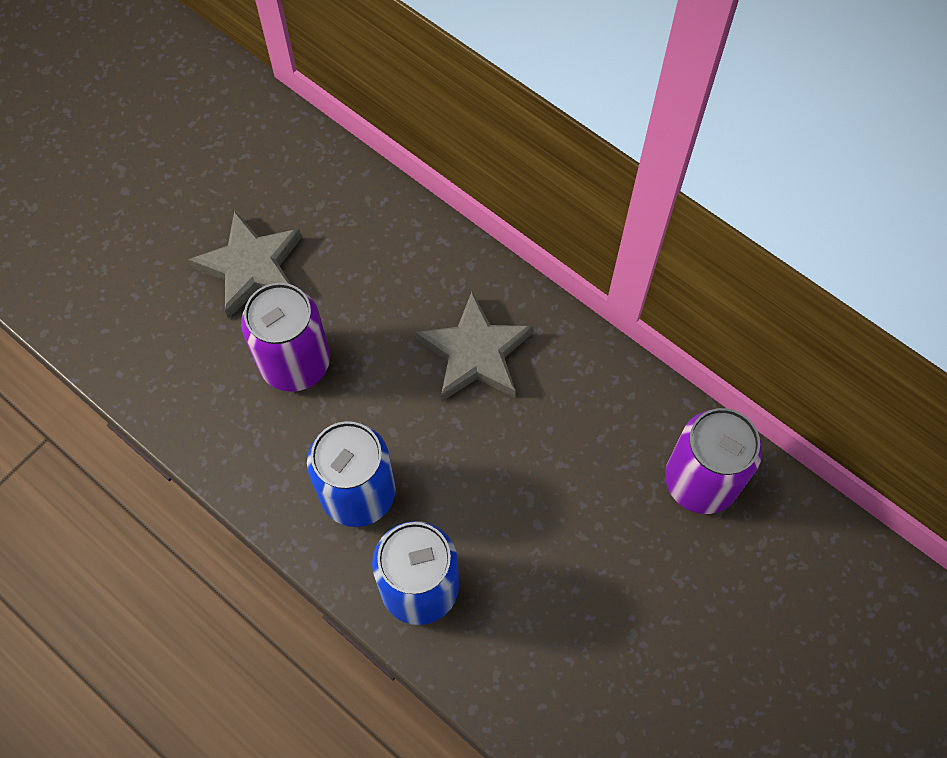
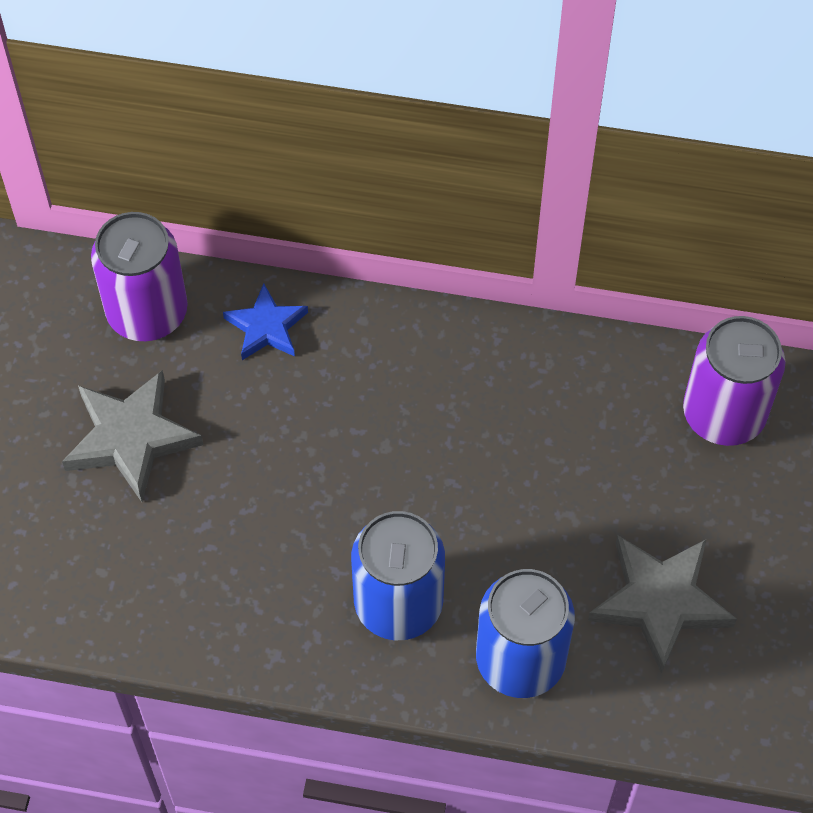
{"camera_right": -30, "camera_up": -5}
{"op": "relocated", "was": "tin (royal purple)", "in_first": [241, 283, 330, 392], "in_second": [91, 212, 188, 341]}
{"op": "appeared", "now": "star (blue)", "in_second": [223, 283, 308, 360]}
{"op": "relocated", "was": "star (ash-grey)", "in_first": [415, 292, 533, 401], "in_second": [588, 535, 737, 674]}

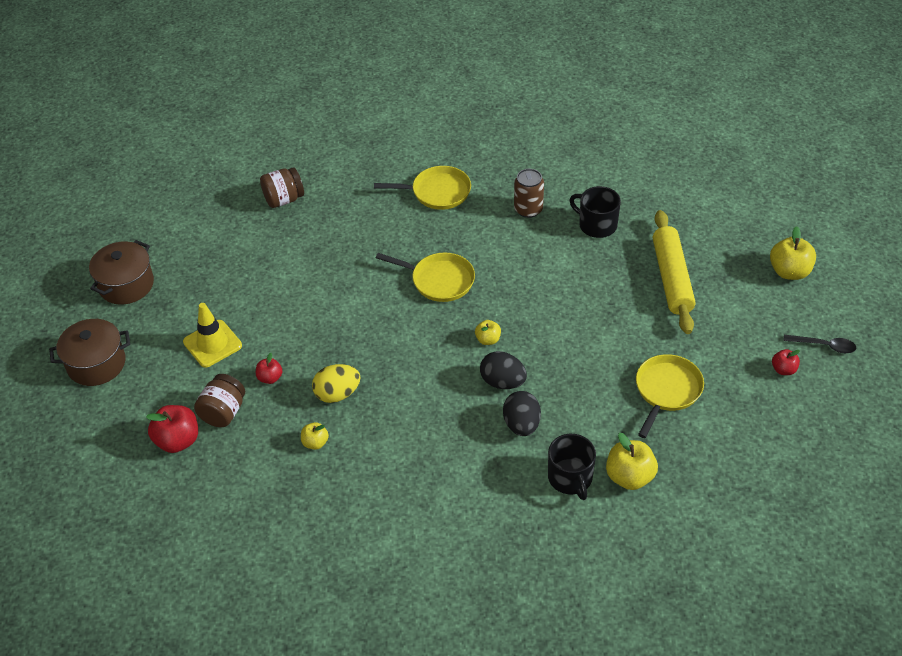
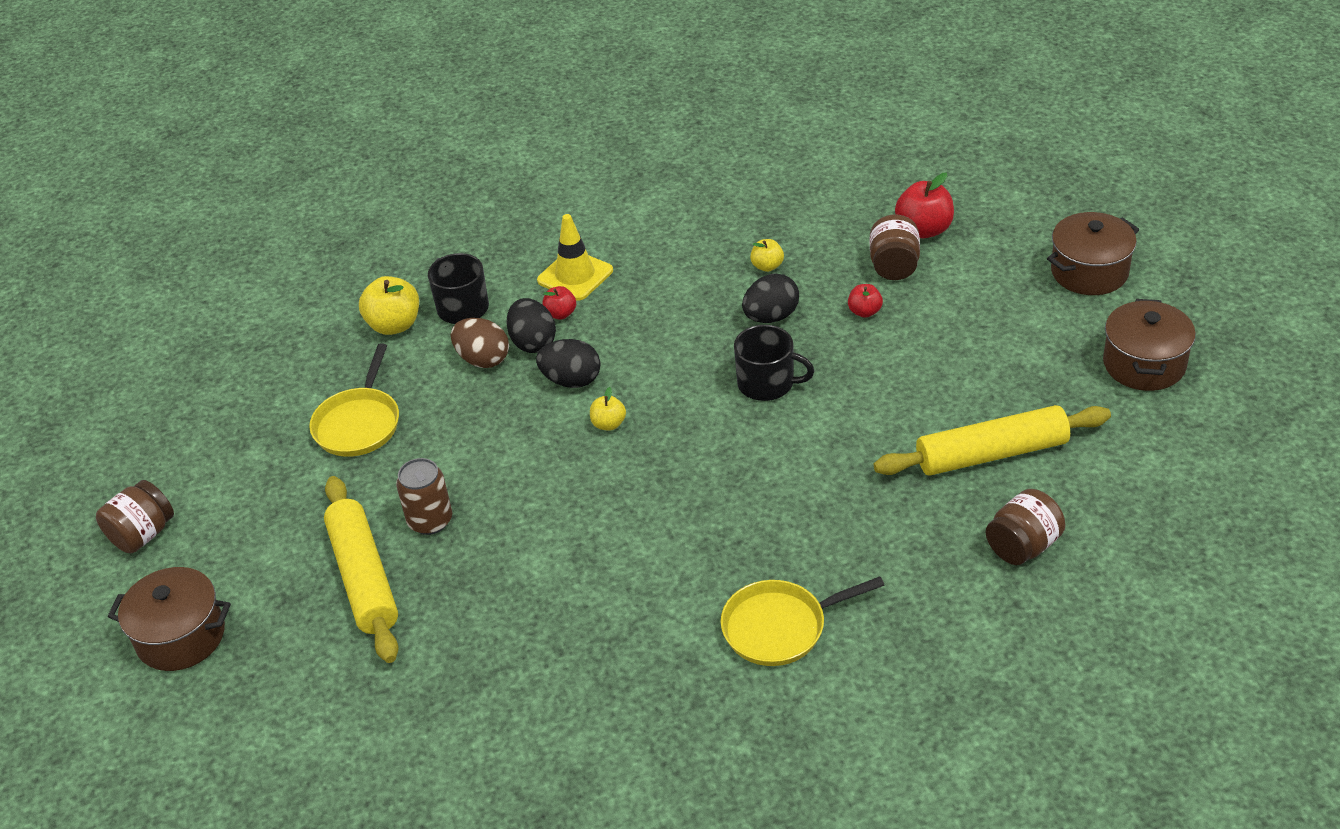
{"camera_right": 165, "camera_up": -5}
{"op": "exchanged", "was": "tablespoon (jet-black)", "now": "jam jar (russet)", "in_first": [783, 335, 856, 353], "in_second": [96, 480, 174, 553]}
{"op": "exchanged", "was": "apple (yellow)", "now": "pot (russet)", "in_first": [770, 226, 816, 280], "in_second": [108, 567, 231, 671]}
{"op": "relocated", "was": "tin (russet)", "in_first": [514, 169, 544, 218], "in_second": [396, 458, 452, 535]}
{"op": "appeared", "now": "egg shape (russet)", "in_second": [451, 318, 509, 368]}
{"op": "relocated", "was": "road cone (yellow)", "in_first": [183, 303, 242, 367], "in_second": [537, 214, 613, 301]}
{"op": "relocated", "was": "apple (red)", "in_first": [772, 349, 800, 375], "in_second": [542, 286, 576, 320]}
{"op": "relocated", "was": "mug (jet-black)", "in_first": [570, 186, 621, 238], "in_second": [734, 325, 815, 401]}
{"op": "colour", "was": "egg shape (yellow)", "now": "egg shape (jet-black)", "in_first": [312, 364, 361, 403], "in_second": [742, 273, 799, 323]}
{"op": "appeared", "now": "pastry roller (yellow)", "in_second": [874, 405, 1111, 476]}
{"op": "missing", "was": "pan (yellow)", "in_first": [376, 253, 475, 302]}

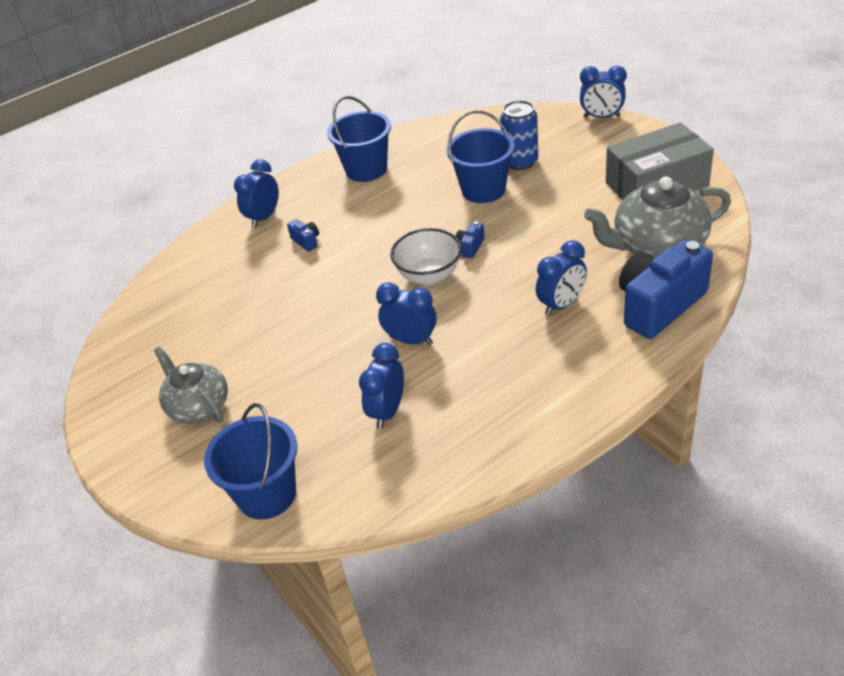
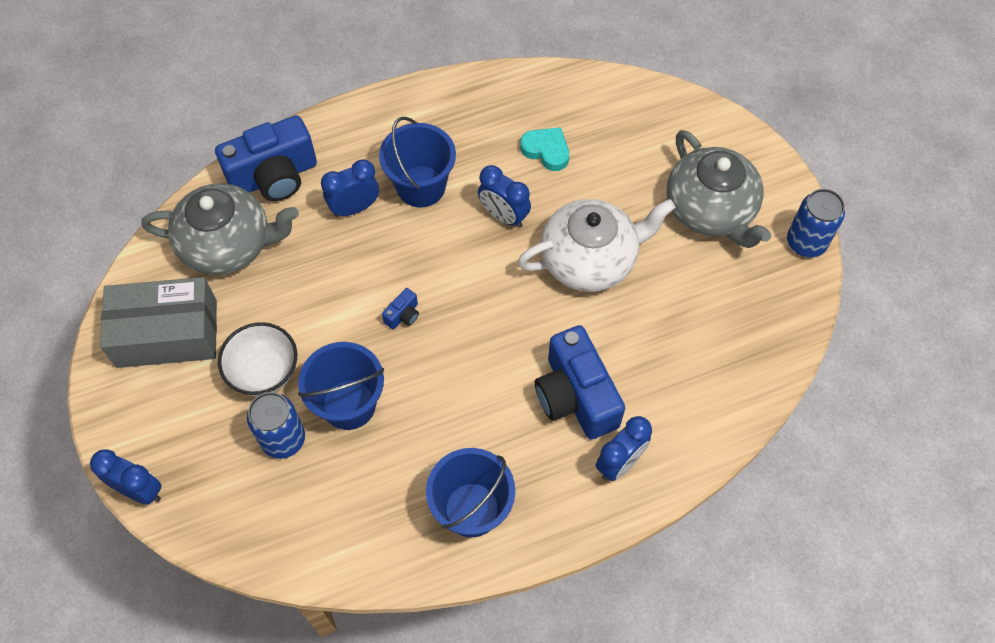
{"camera_right": -170, "camera_up": 20}
{"op": "relocated", "was": "bowl (snow-white)", "in_first": [390, 228, 462, 285], "in_second": [218, 322, 297, 396]}
{"op": "relocated", "was": "pail (blue)", "in_first": [204, 403, 297, 520], "in_second": [379, 117, 456, 207]}
{"op": "appeared", "now": "china teapot (snow-white)", "in_second": [518, 199, 675, 292]}
{"op": "exchanged", "was": "bedside clock (blue)", "now": "heart (turquoise)", "in_first": [359, 343, 404, 429], "in_second": [520, 127, 569, 171]}
{"op": "size", "was": "photo camera (blue)", "in_first": [287, 219, 319, 252], "in_second": [535, 325, 625, 440], "ratio": 2.48}
{"op": "size", "was": "china teapot (ash-grey)", "in_first": [154, 347, 228, 424], "in_second": [667, 130, 771, 248], "ratio": 1.52}
{"op": "appeared", "now": "tin (blue)", "in_second": [787, 189, 845, 257]}

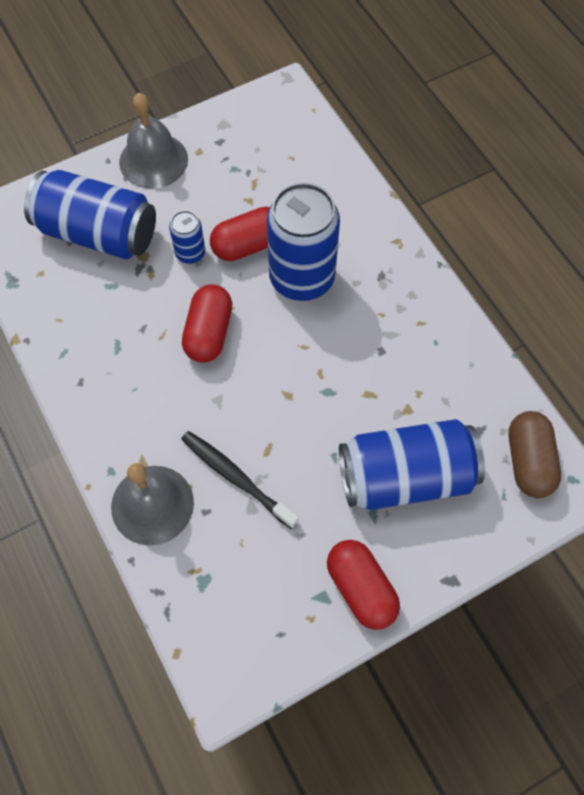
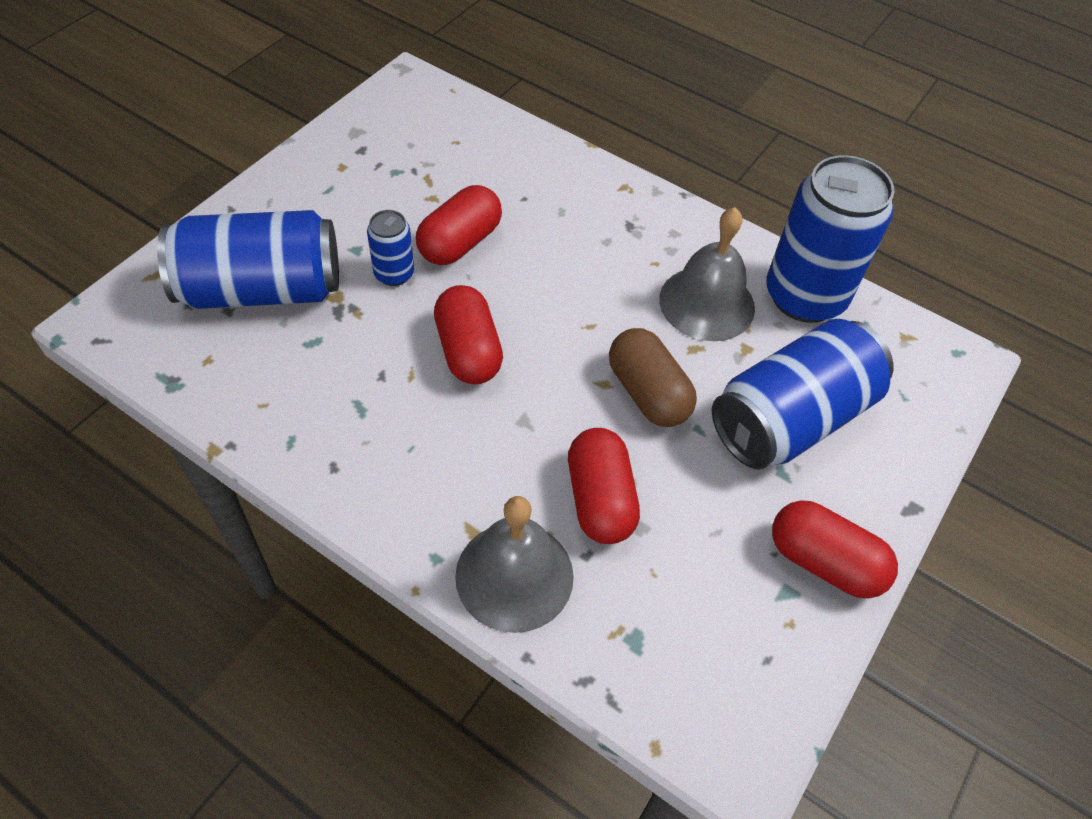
{"camera_right": -30, "camera_up": -10}
{"op": "exchanged", "was": "toothbrush (jet-black)", "now": "capsule (red)", "in_first": [181, 431, 299, 529], "in_second": [568, 428, 640, 544]}
{"op": "relocated", "was": "capsule (russet)", "in_first": [508, 411, 561, 498], "in_second": [609, 328, 697, 427]}
{"op": "relocated", "was": "bell (ash-grey)", "in_first": [119, 93, 188, 189], "in_second": [659, 207, 755, 341]}
{"op": "relocated", "was": "tin (blue)", "in_first": [267, 183, 340, 301], "in_second": [766, 155, 895, 323]}

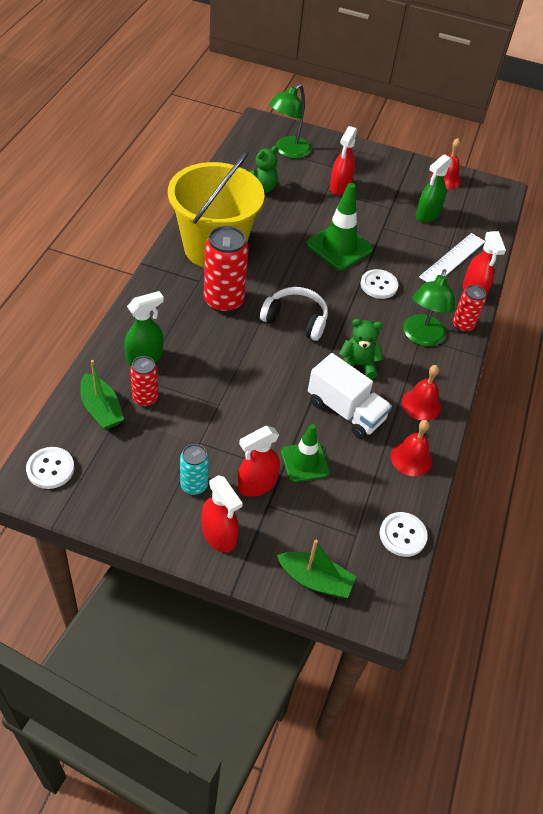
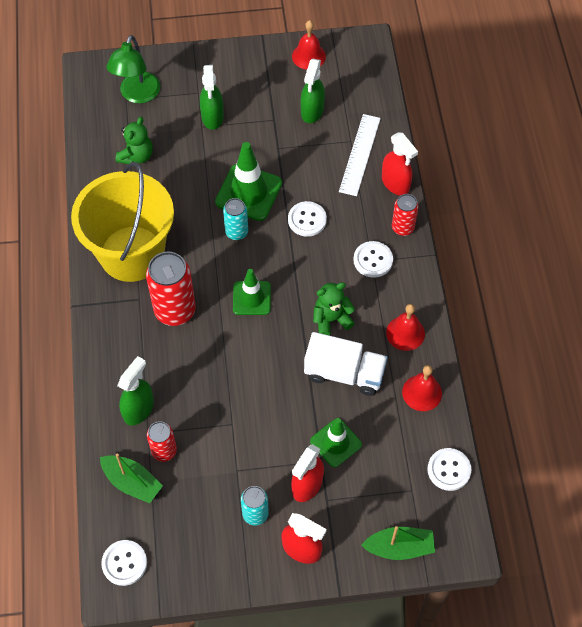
{"camera_right": -20, "camera_up": 10}
{"op": "colour", "was": "spray cleaner (red)", "now": "spray cleaner (emerald)", "in_first": [330, 126, 357, 195], "in_second": [200, 65, 224, 130]}
{"op": "appeared", "now": "tin (turquoise)", "in_second": [223, 198, 248, 240]}
{"op": "exchanged", "was": "headset (snow-white)", "now": "road cone (emerald)", "in_first": [260, 287, 328, 341], "in_second": [233, 269, 271, 315]}
{"op": "exchanged", "was": "desk lamp (emerald)", "now": "button (snow-white)", "in_first": [403, 269, 455, 346], "in_second": [353, 241, 393, 278]}

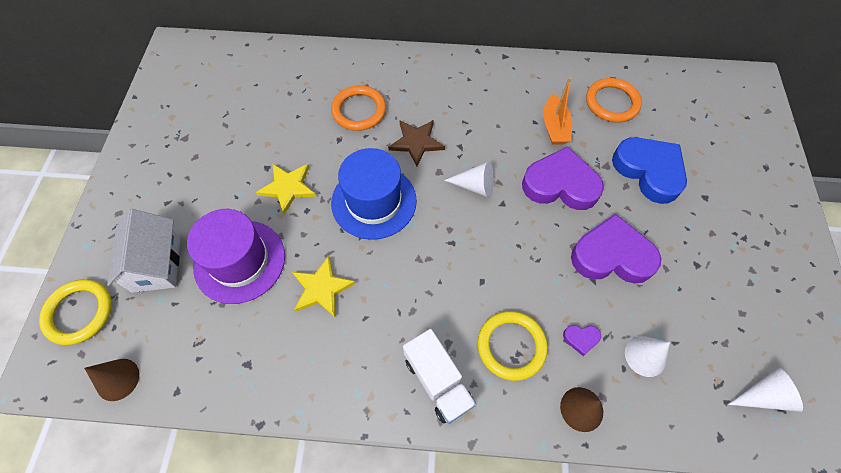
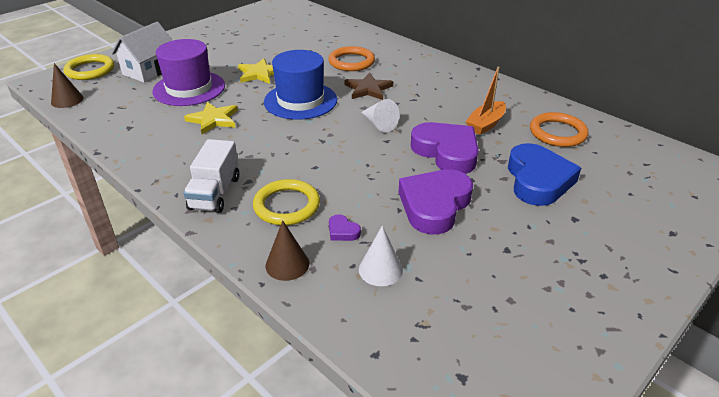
{"camera_right": 40, "camera_up": -25}
{"op": "spun", "was": "heart (royal purple)", "in_first": [571, 214, 661, 284], "in_second": [399, 169, 473, 234], "clockwise": -105}
{"op": "missing", "was": "solid cone (snow-white)", "in_first": [728, 368, 803, 412]}

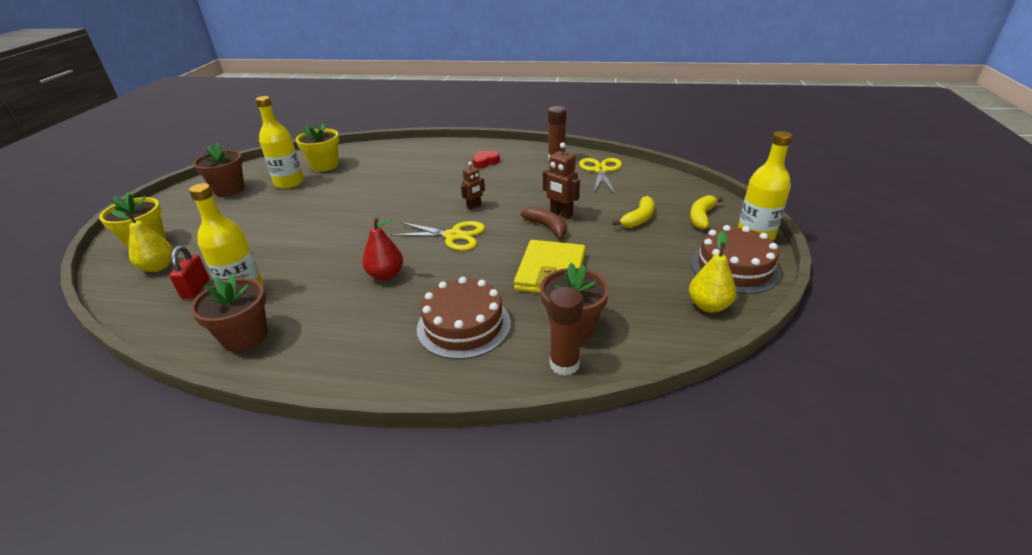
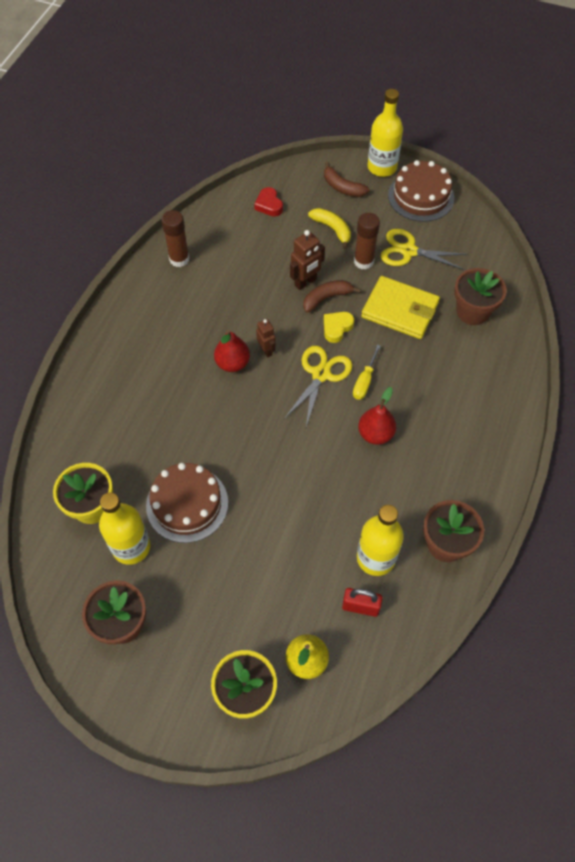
{"camera_right": -80, "camera_up": 25}
{"op": "relocated", "was": "cake (russet)", "in_first": [417, 277, 511, 359], "in_second": [146, 463, 228, 543]}
{"op": "appeared", "now": "pear fruit (red)", "in_second": [214, 330, 250, 372]}
{"op": "relocated", "was": "heart (red)", "in_first": [472, 151, 500, 168], "in_second": [254, 187, 283, 216]}
{"op": "colour", "was": "banana (yellow)", "now": "banana (russet)", "in_first": [690, 195, 724, 229], "in_second": [324, 162, 370, 197]}
{"op": "appeared", "now": "heart (yellow)", "in_second": [324, 312, 354, 343]}
{"op": "appeared", "now": "hand screwdriver (yellow)", "in_second": [353, 345, 381, 400]}
{"op": "relocated", "was": "glue stick (russet)", "in_first": [549, 287, 583, 376], "in_second": [354, 213, 380, 270]}
{"op": "relocated", "was": "scissors (yellow)", "in_first": [579, 158, 622, 194], "in_second": [380, 229, 469, 270]}
{"op": "missing", "was": "pear fruit (yellow)", "in_first": [689, 231, 736, 313]}

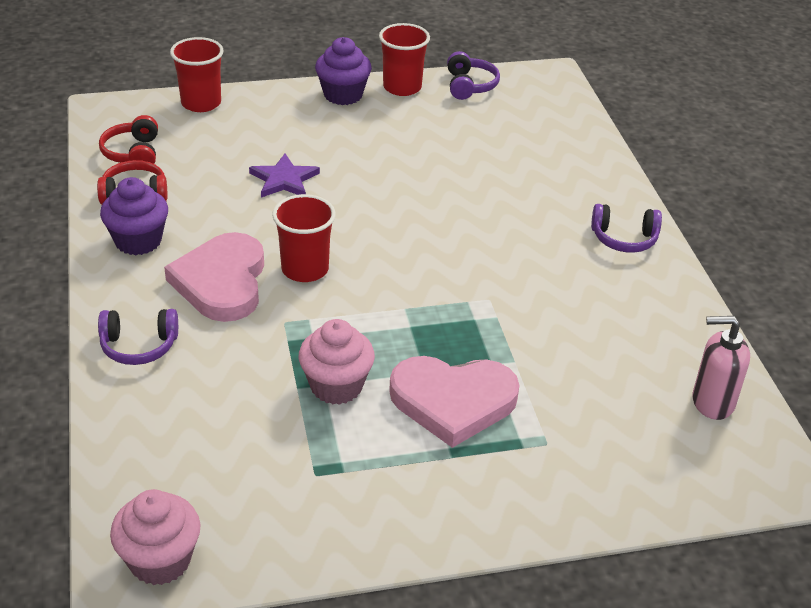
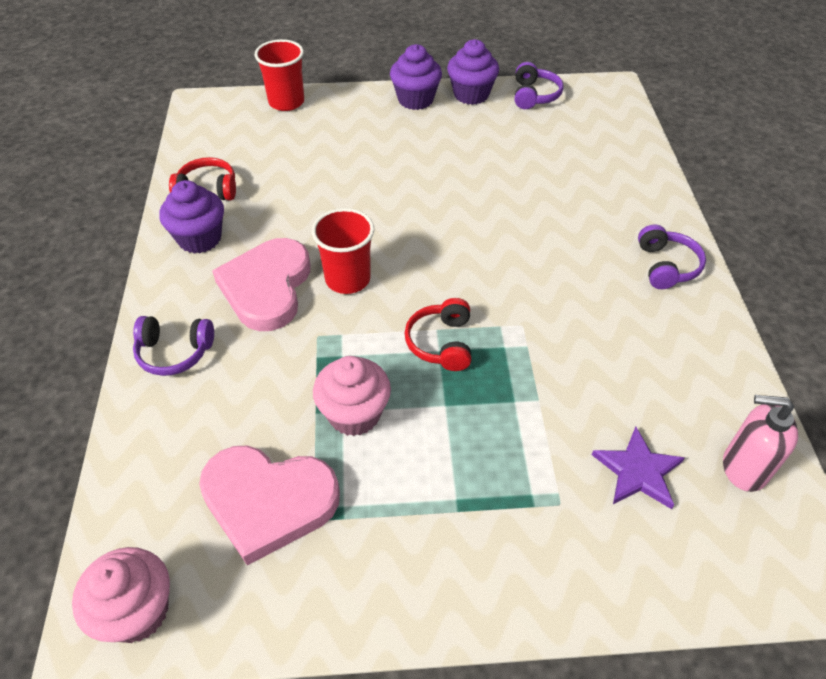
{"camera_right": 10, "camera_up": 10}
{"op": "relocated", "was": "heart (pink)", "in_first": [389, 356, 520, 448], "in_second": [199, 446, 340, 565]}
{"op": "relocated", "was": "headset (red)", "in_first": [99, 115, 158, 164], "in_second": [405, 298, 471, 371]}
{"op": "exchanged", "was": "tumbler (red)", "now": "fairy cake (royal purple)", "in_first": [379, 23, 430, 96], "in_second": [447, 39, 499, 105]}
{"op": "relocated", "was": "star (royal purple)", "in_first": [249, 154, 320, 198], "in_second": [592, 427, 685, 509]}
{"op": "spun", "was": "headset (royal purple)", "in_first": [591, 204, 662, 253], "in_second": [638, 224, 706, 289], "clockwise": -105}

